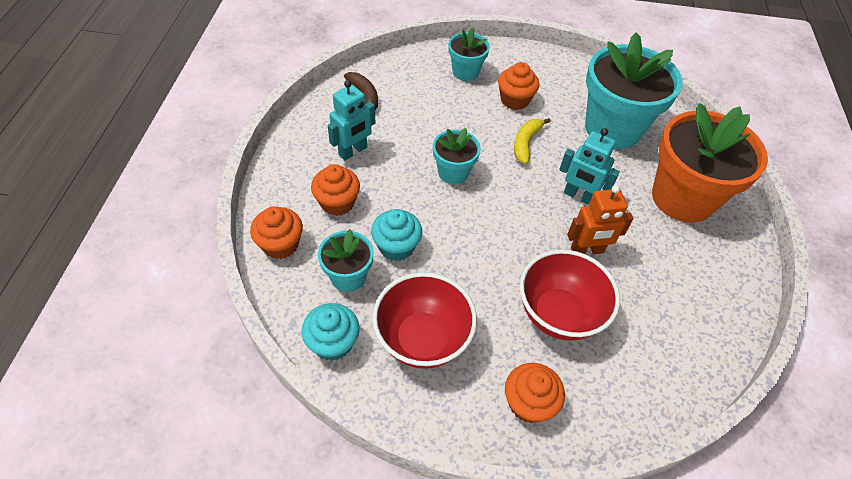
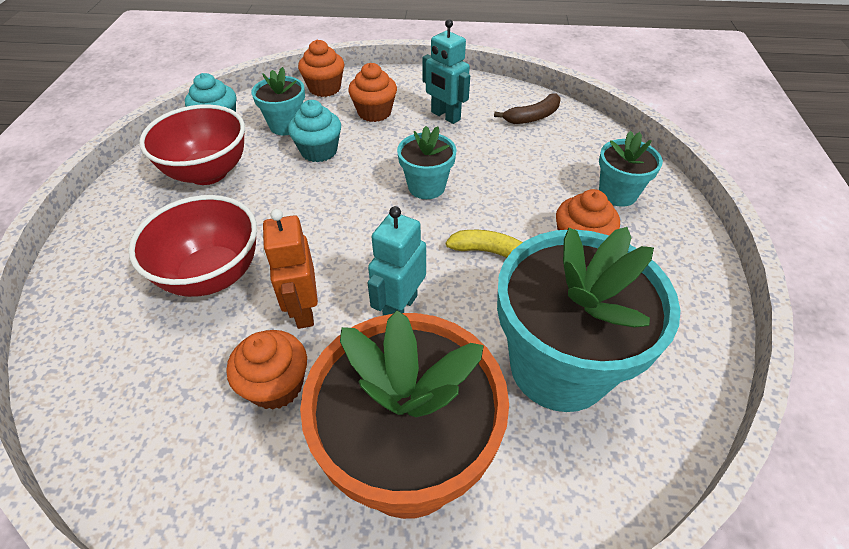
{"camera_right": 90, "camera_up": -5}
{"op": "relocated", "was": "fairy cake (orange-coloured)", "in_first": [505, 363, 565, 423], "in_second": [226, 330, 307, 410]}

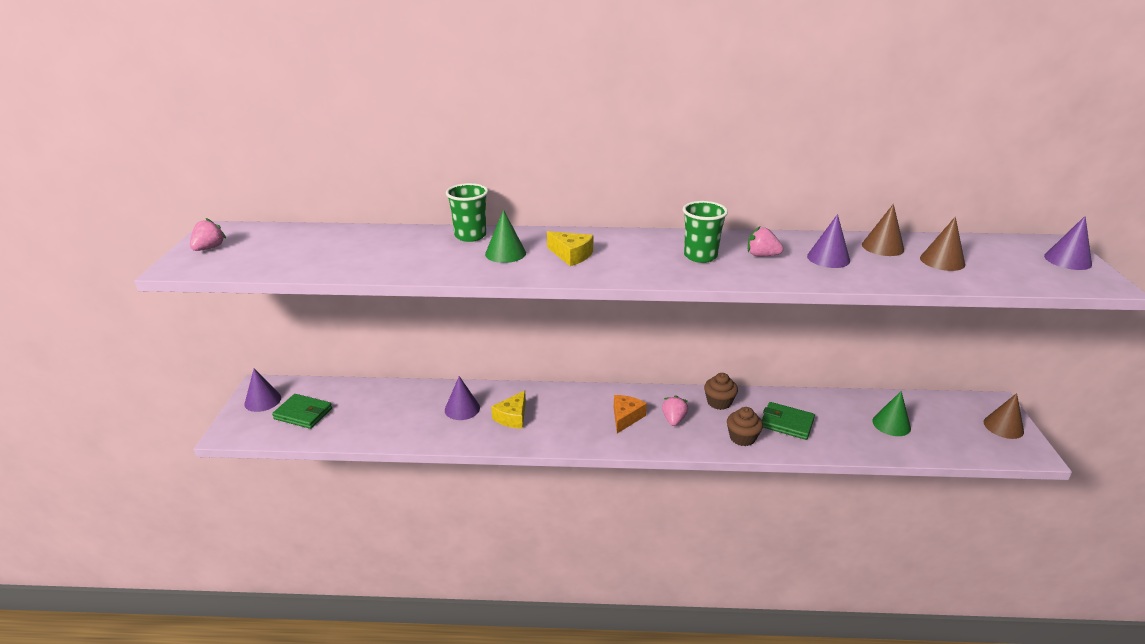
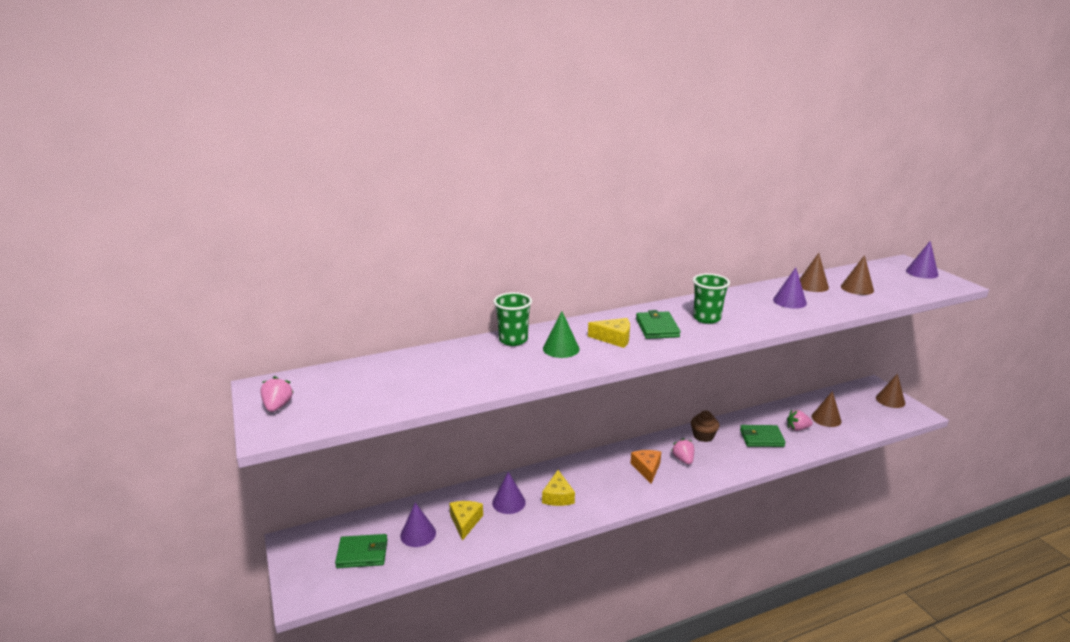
{"camera_right": -25, "camera_up": -5}
{"op": "relocated", "was": "solid cone (royal purple)", "in_first": [244, 369, 281, 412], "in_second": [400, 502, 436, 547]}
{"op": "appeared", "now": "piece of cheese (yellow)", "in_second": [449, 501, 483, 541]}
{"op": "appeared", "now": "card wallet (emerald)", "in_second": [636, 310, 681, 339]}
{"op": "relocated", "was": "toy strawberry (pink)", "in_first": [748, 227, 784, 256], "in_second": [787, 410, 813, 431]}
{"op": "colour", "was": "solid cone (emerald)", "now": "solid cone (russet)", "in_first": [872, 391, 911, 436], "in_second": [812, 391, 841, 427]}
{"op": "missing", "was": "fairy cake (russet)", "in_first": [727, 407, 763, 446]}

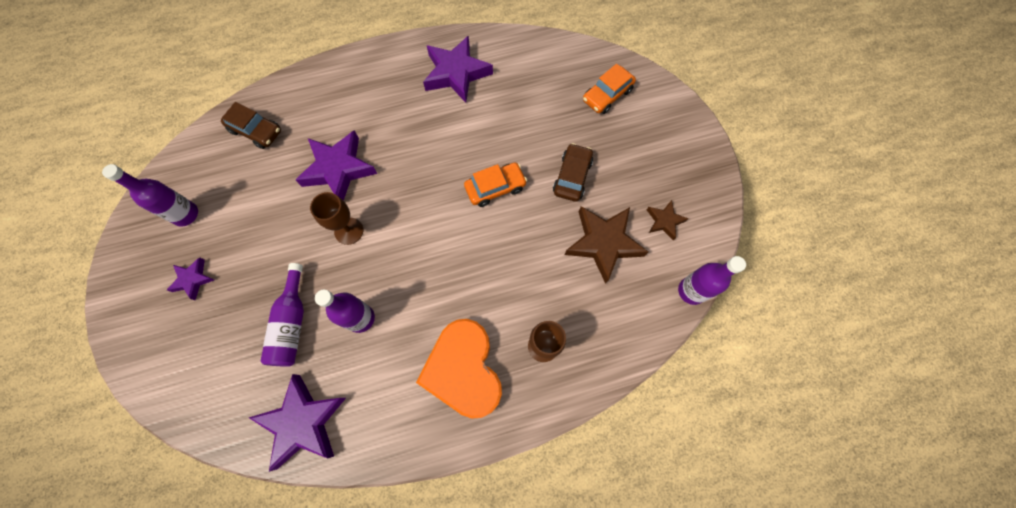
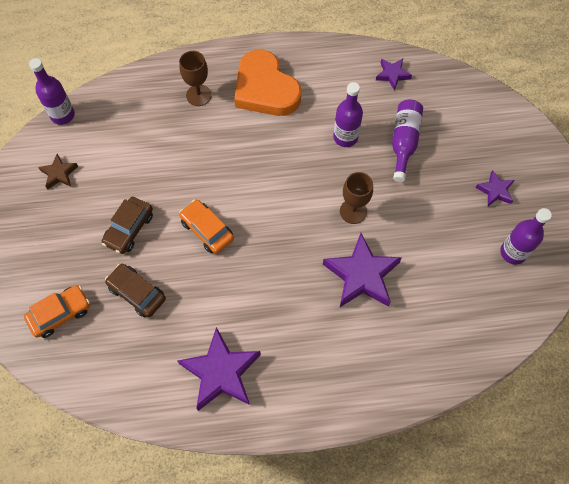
{"camera_right": -170, "camera_up": -5}
{"op": "relocated", "was": "car (russet)", "in_first": [221, 102, 281, 149], "in_second": [105, 264, 166, 317]}
{"op": "spun", "was": "car (orange-coloured)", "in_first": [464, 162, 527, 207], "in_second": [179, 200, 234, 254], "clockwise": 60}
{"op": "spun", "was": "heart (orange-coloured)", "in_first": [416, 319, 502, 419], "in_second": [234, 49, 301, 116], "clockwise": 150}
{"op": "size", "was": "star (royal purple)", "in_first": [249, 374, 346, 472], "in_second": [376, 59, 412, 91], "ratio": 0.52}
{"op": "missing", "was": "star (russet)", "in_first": [565, 206, 648, 284]}

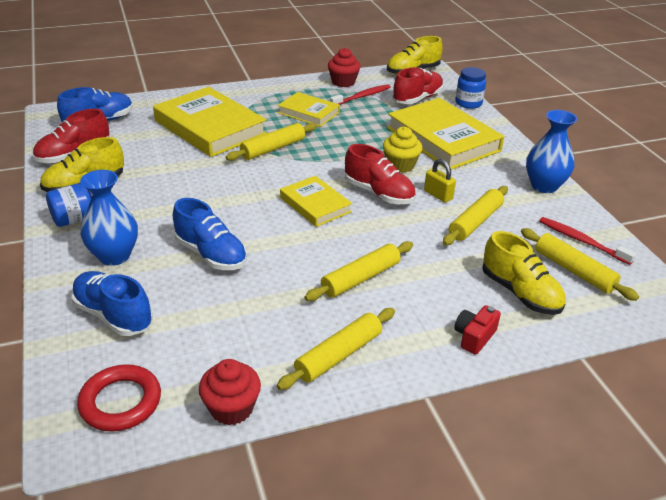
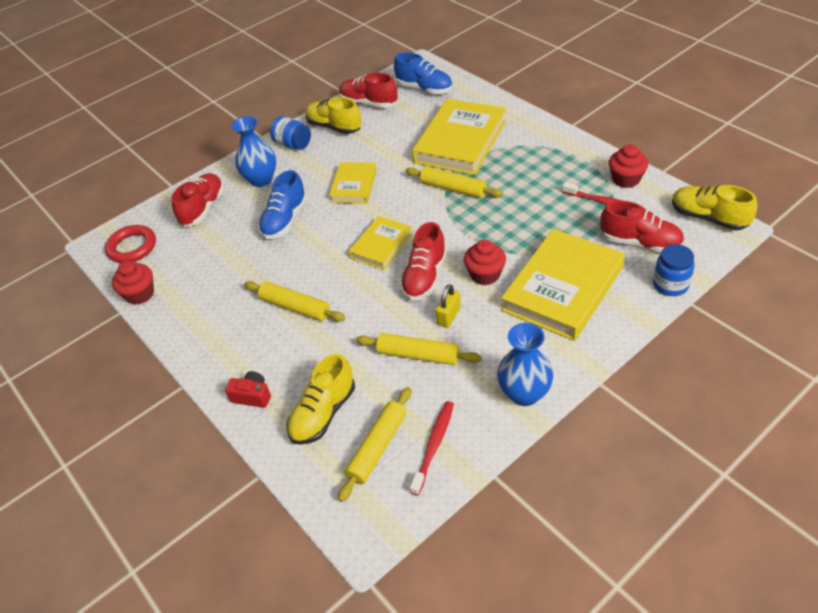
{"camera_right": 75, "camera_up": 10}
{"op": "colour", "was": "lace-up shoe (blue)", "now": "lace-up shoe (red)", "in_first": [71, 271, 153, 336], "in_second": [171, 173, 224, 227]}
{"op": "relocated", "was": "hardback (yellow)", "in_first": [278, 92, 340, 127], "in_second": [329, 162, 377, 204]}
{"op": "colour", "was": "fairy cake (yellow)", "now": "fairy cake (red)", "in_first": [383, 127, 423, 173], "in_second": [464, 240, 506, 285]}
{"op": "missing", "was": "pastry roller (yellow)", "in_first": [277, 308, 395, 390]}

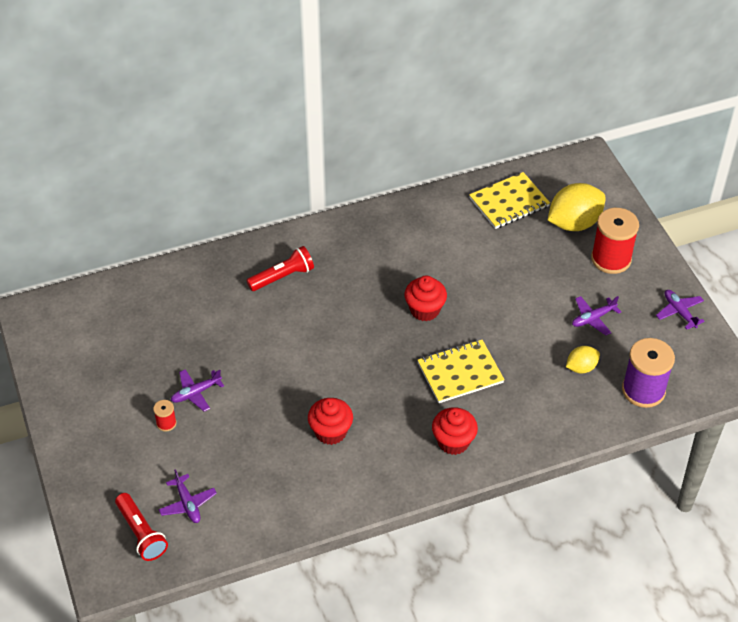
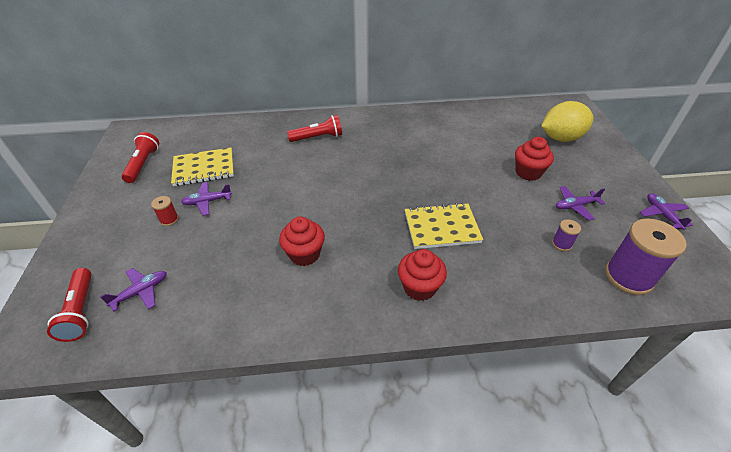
{"camera_right": 15, "camera_up": -5}
{"op": "spun", "was": "plane (royal purple)", "in_first": [158, 469, 217, 523], "in_second": [100, 268, 167, 312], "clockwise": -120}
{"op": "appeared", "now": "flashlight (red)", "in_second": [121, 132, 159, 183]}
{"op": "relocated", "was": "notepad (yellow)", "in_first": [469, 172, 550, 229], "in_second": [171, 147, 234, 186]}
{"op": "relocated", "was": "fairy cake (red)", "in_first": [404, 276, 447, 321], "in_second": [515, 137, 554, 181]}
{"op": "exchanged", "was": "toy lemon (yellow)", "now": "reel of thread (royal purple)", "in_first": [566, 346, 600, 373], "in_second": [552, 219, 581, 251]}
{"op": "missing", "was": "reel of thread (red)", "in_first": [591, 208, 639, 274]}

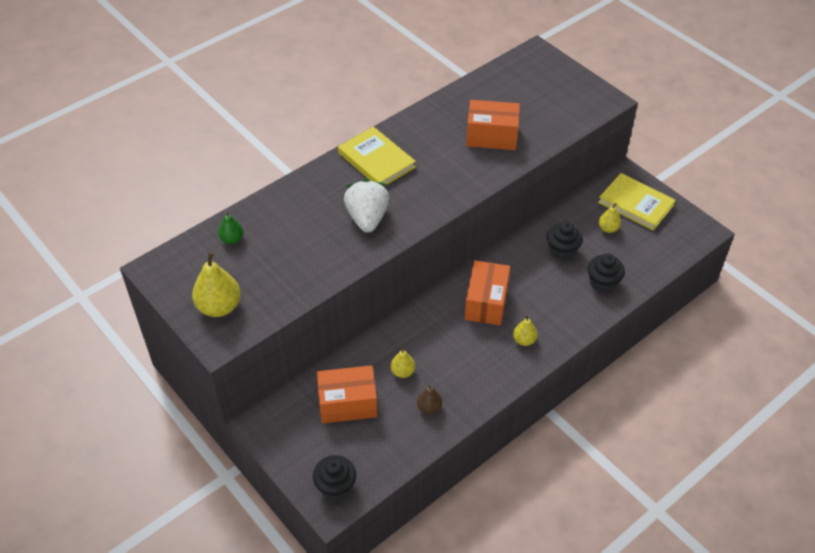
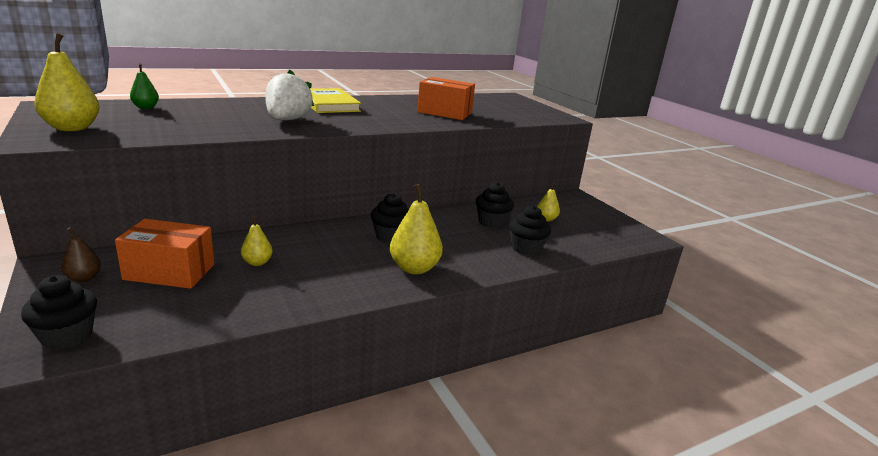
{"camera_right": 10, "camera_up": -25}
{"op": "relocated", "was": "pear fruit (russet)", "in_first": [417, 384, 442, 414], "in_second": [61, 227, 101, 282]}
{"op": "exchanged", "was": "parcel (orange-coloured)", "now": "fairy cake (jet-black)", "in_first": [465, 261, 510, 325], "in_second": [371, 193, 409, 243]}
{"op": "size", "was": "pear fruit (yellow)", "in_first": [513, 314, 538, 346], "in_second": [390, 184, 443, 274], "ratio": 1.8}
{"op": "missing", "was": "hardback (yellow)", "in_first": [598, 173, 676, 231]}

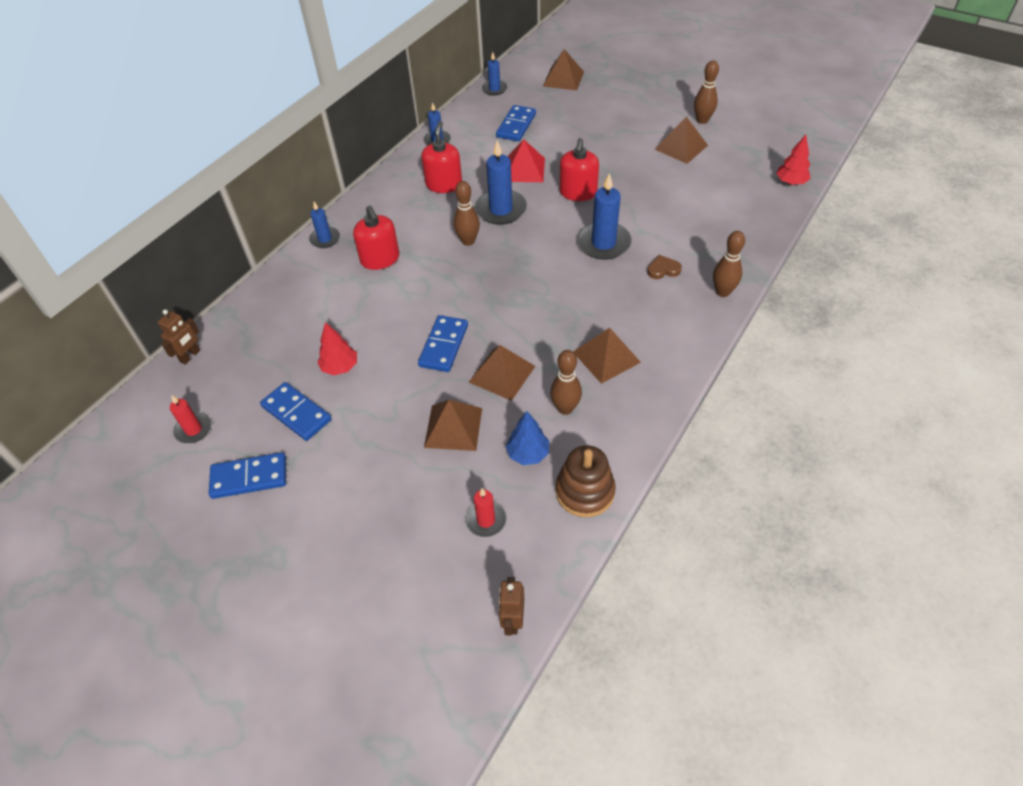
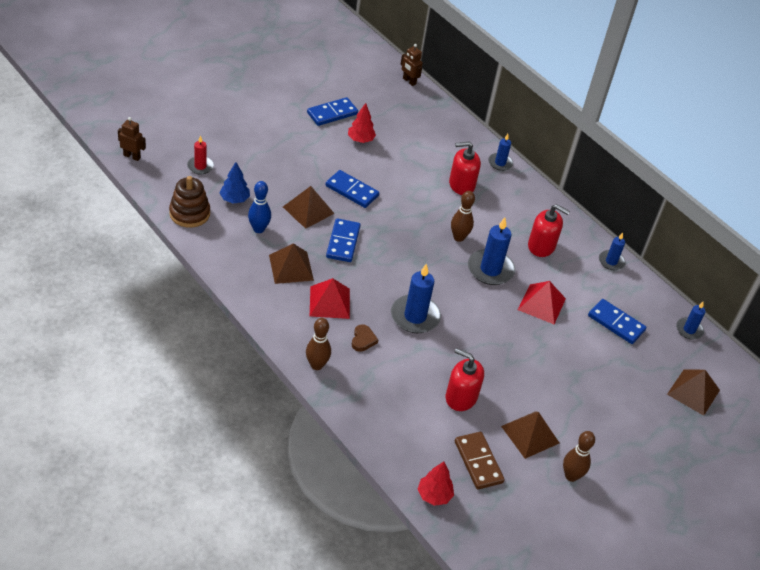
{"camera_right": 100, "camera_up": -5}
{"op": "colour", "was": "tenpin (russet)", "now": "tenpin (blue)", "in_first": [550, 350, 582, 415], "in_second": [248, 181, 271, 233]}
{"op": "appeared", "now": "solid pyramid (red)", "in_second": [310, 278, 350, 319]}
{"op": "relocated", "was": "domino tile (blue)", "in_first": [209, 452, 286, 499], "in_second": [326, 218, 360, 262]}
{"op": "relocated", "was": "pump bottle (red)", "in_first": [560, 138, 599, 201], "in_second": [446, 348, 484, 411]}
{"op": "appeared", "now": "domino tile (russet)", "in_second": [455, 432, 505, 490]}
{"op": "missing", "was": "pillar candle (red)", "in_first": [170, 395, 211, 443]}
{"op": "missing", "was": "solid pyramid (russet)", "in_first": [424, 400, 482, 451]}

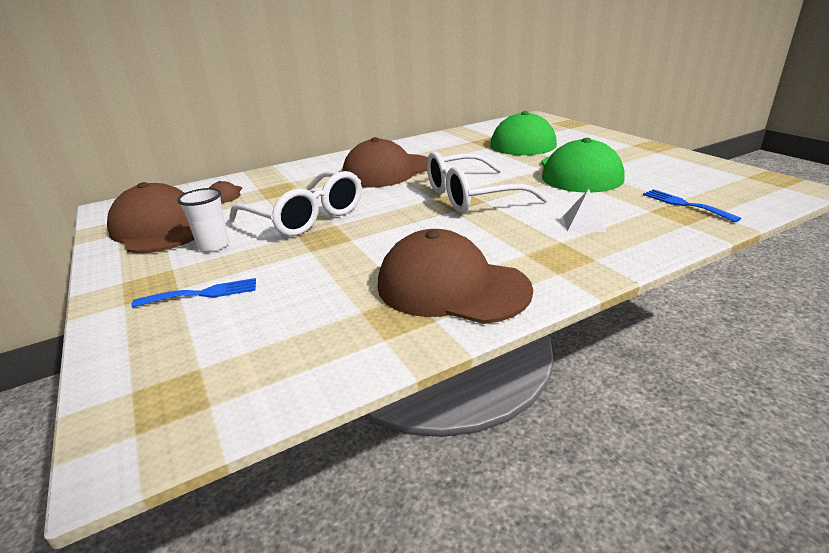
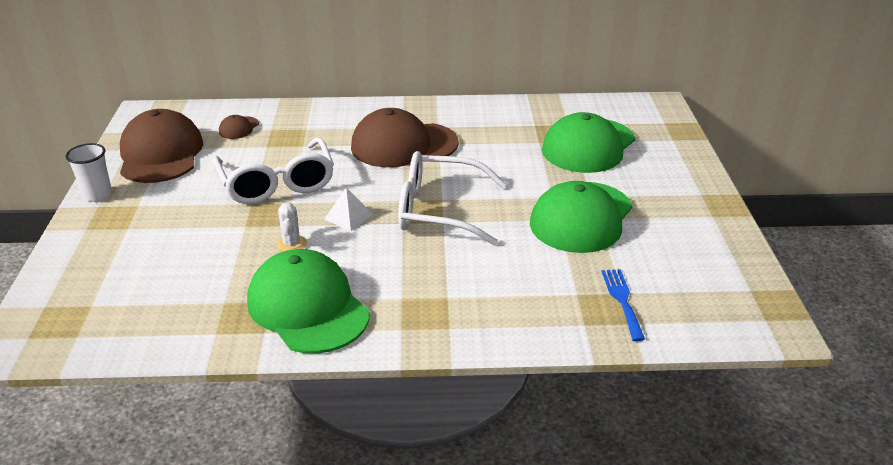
{"camera_right": 25, "camera_up": 5}
{"op": "relocated", "was": "tumbler (snow-white)", "in_first": [177, 188, 229, 252], "in_second": [66, 143, 112, 202]}
{"op": "colour", "was": "peaked cap (russet)", "now": "peaked cap (emerald)", "in_first": [378, 229, 533, 324], "in_second": [247, 249, 370, 354]}
{"op": "appeared", "now": "saguaro cactus (snow-white)", "in_second": [276, 203, 307, 252]}
{"op": "relocated", "was": "solid pyramid (snow-white)", "in_first": [563, 189, 607, 232], "in_second": [324, 187, 373, 231]}
{"op": "missing", "was": "dinner fork (blue)", "in_first": [132, 278, 256, 307]}

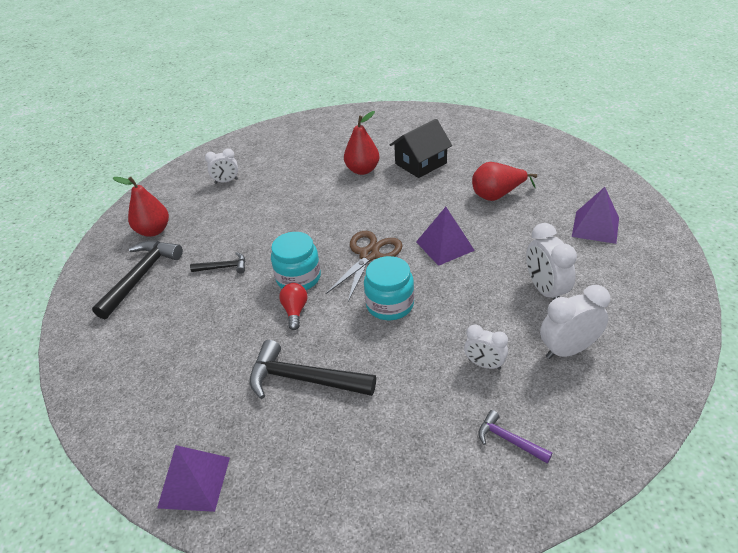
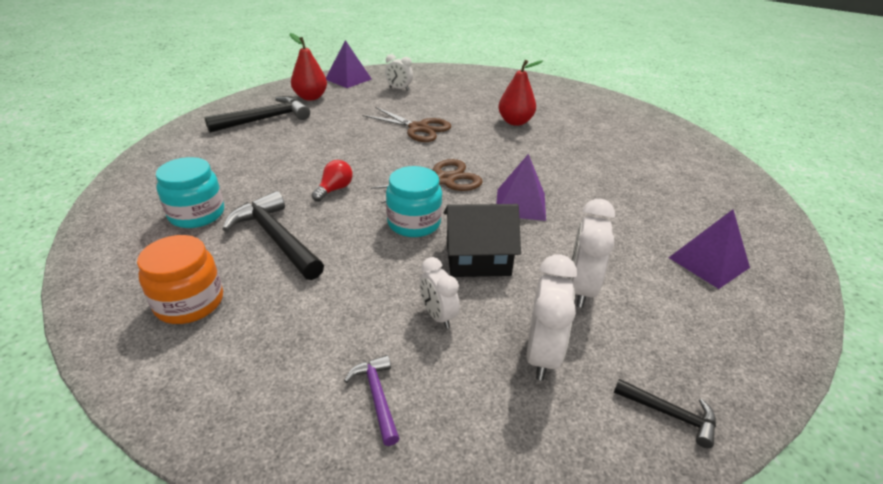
{"camera_right": 30, "camera_up": -5}
{"op": "appeared", "now": "jam jar (orange-coloured)", "in_second": [137, 235, 223, 324]}
{"op": "relocated", "was": "jam jar (turquoise)", "in_first": [271, 232, 321, 290], "in_second": [156, 157, 224, 228]}
{"op": "relocated", "was": "solid pyramid (royal purple)", "in_first": [157, 445, 230, 512], "in_second": [326, 40, 371, 88]}
{"op": "appeared", "now": "scissors (russet)", "in_second": [362, 107, 451, 142]}
{"op": "relocated", "was": "house (jet-black)", "in_first": [390, 119, 452, 178], "in_second": [443, 204, 521, 277]}
{"op": "spun", "was": "bedside clock (snow-white)", "in_first": [540, 285, 610, 359], "in_second": [527, 254, 577, 381], "clockwise": 90}
{"op": "relocated", "was": "claw hammer (jet-black)", "in_first": [190, 252, 245, 274], "in_second": [614, 379, 716, 448]}
{"op": "missing", "was": "pear fruit (red)", "in_first": [472, 162, 537, 201]}

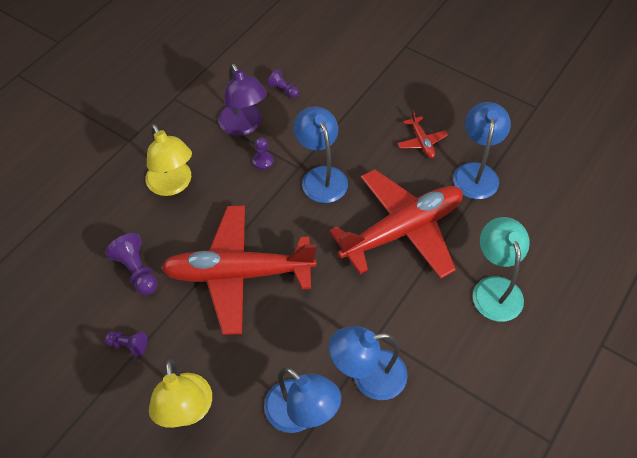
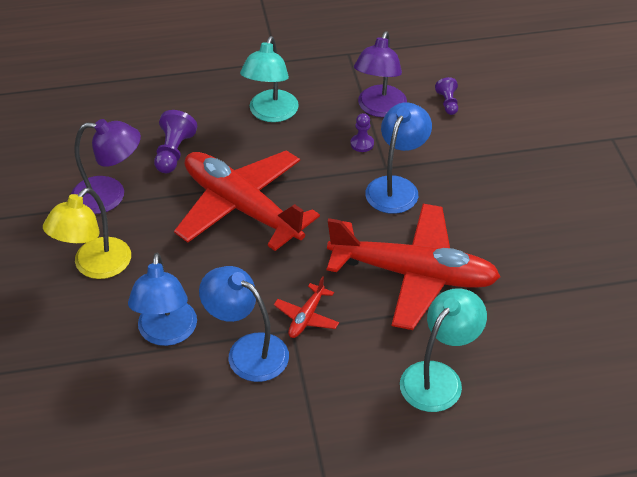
{"camera_right": 45, "camera_up": -10}
{"op": "exchanged", "was": "chess pawn (royal purple)", "now": "desk lamp (royal purple)", "in_first": [105, 331, 147, 357], "in_second": [71, 119, 141, 214]}
{"op": "colour", "was": "desk lamp (yellow)", "now": "desk lamp (turquoise)", "in_first": [145, 124, 192, 196], "in_second": [240, 36, 299, 122]}
{"op": "relocated", "was": "plane (red)", "in_first": [397, 110, 448, 158], "in_second": [274, 276, 339, 338]}
{"op": "missing", "was": "desk lamp (blue)", "in_first": [453, 102, 511, 199]}

